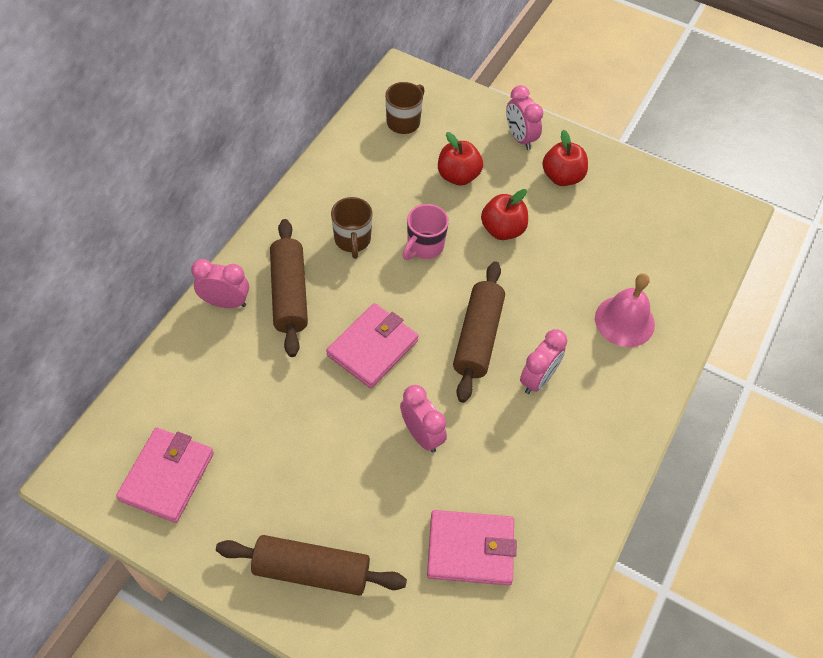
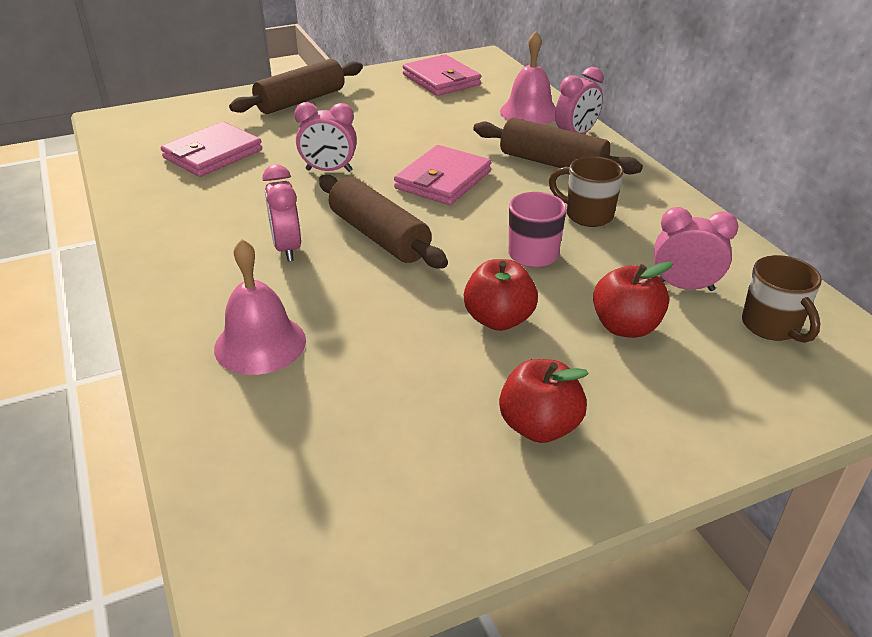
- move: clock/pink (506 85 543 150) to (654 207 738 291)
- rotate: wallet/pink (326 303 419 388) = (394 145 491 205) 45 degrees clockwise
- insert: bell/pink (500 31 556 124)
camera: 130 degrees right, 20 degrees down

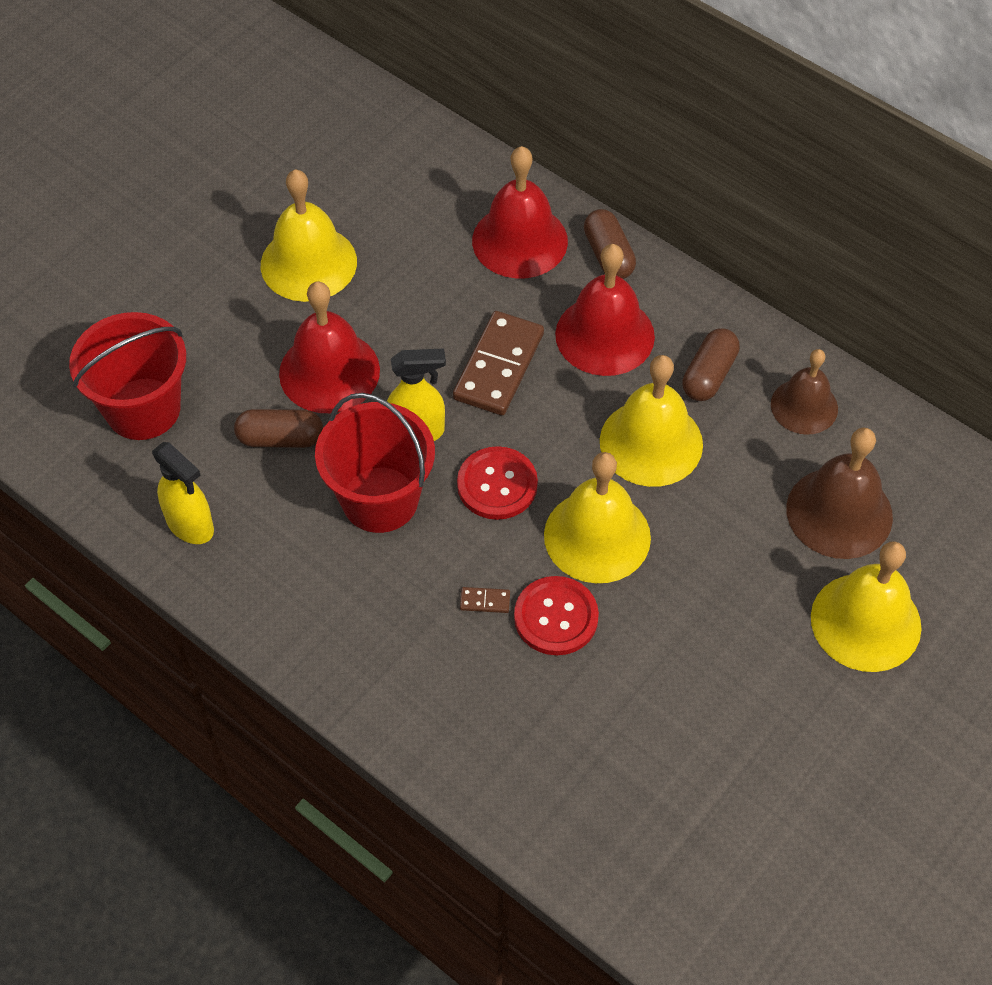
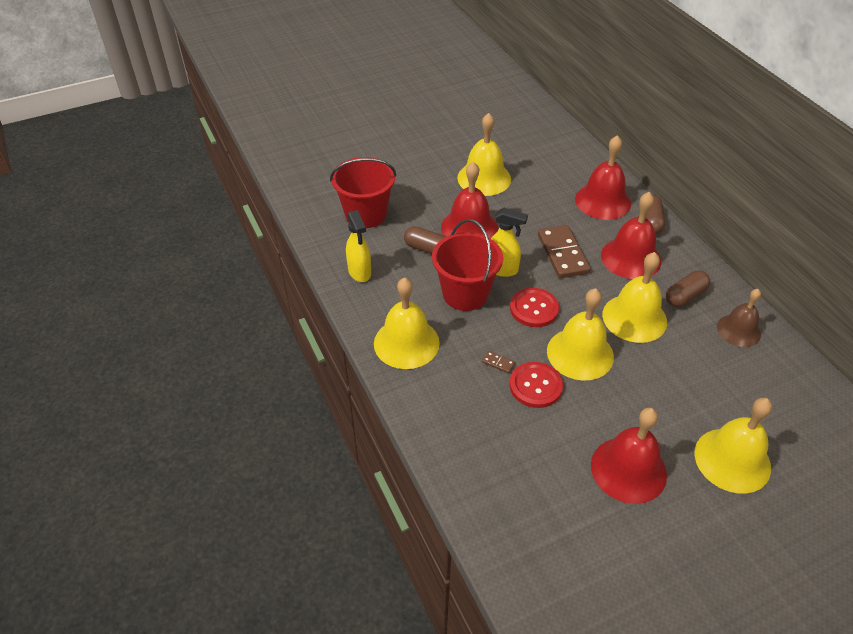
- rotate: domino/brown (453 311 544 415) = (538 225 591 278) 60 degrees counterclockwise
- delete: bell/brown (786 428 893 559)
- insert: bell/yellow (374 277 440 369)
- insert: bell/red (591 407 667 504)
camera: 25 degrees right, 10 degrees down

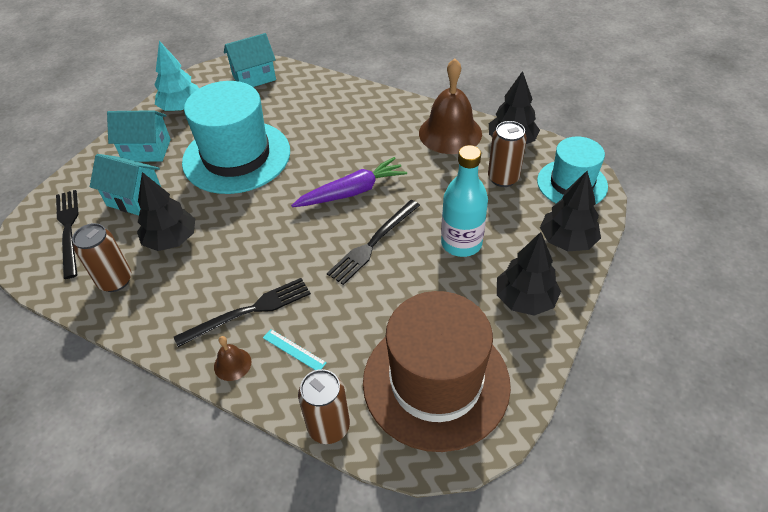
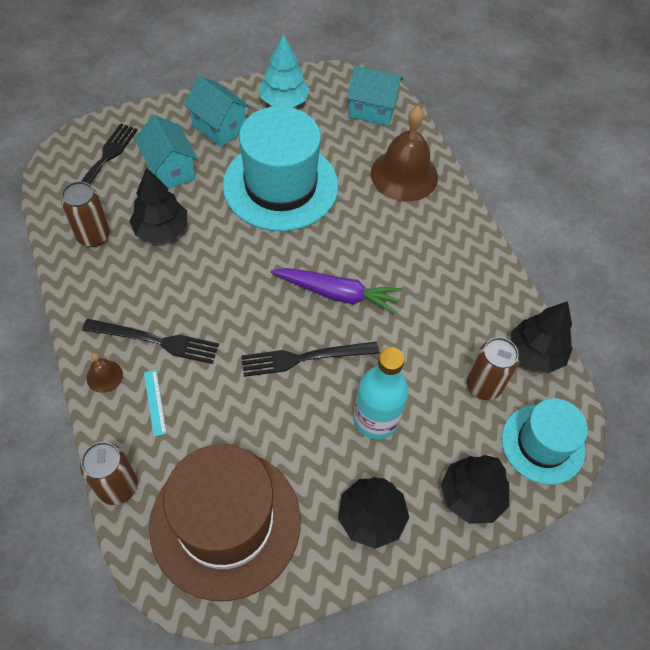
- move: bell/brown (419 58 482 154) to (371 106 438 202)
camera: 35 degrees right, 10 degrees up

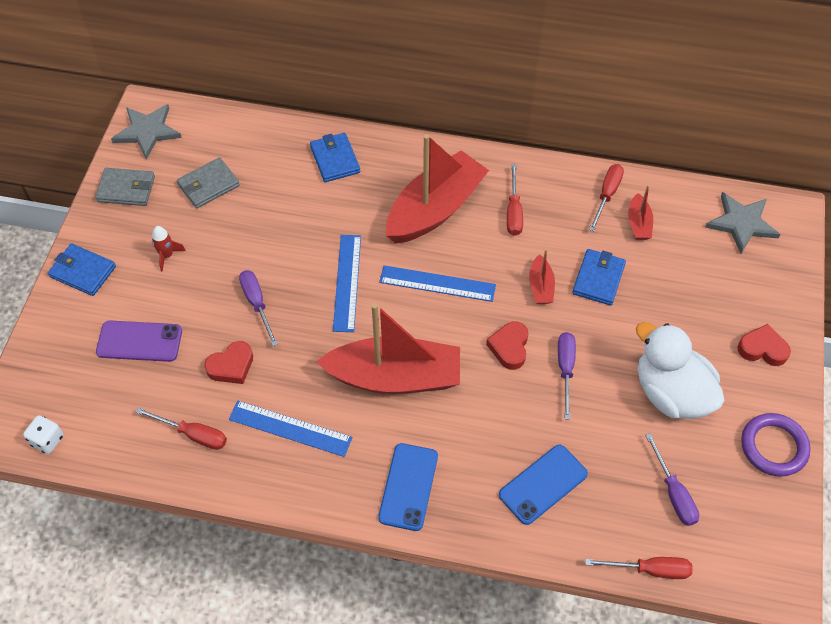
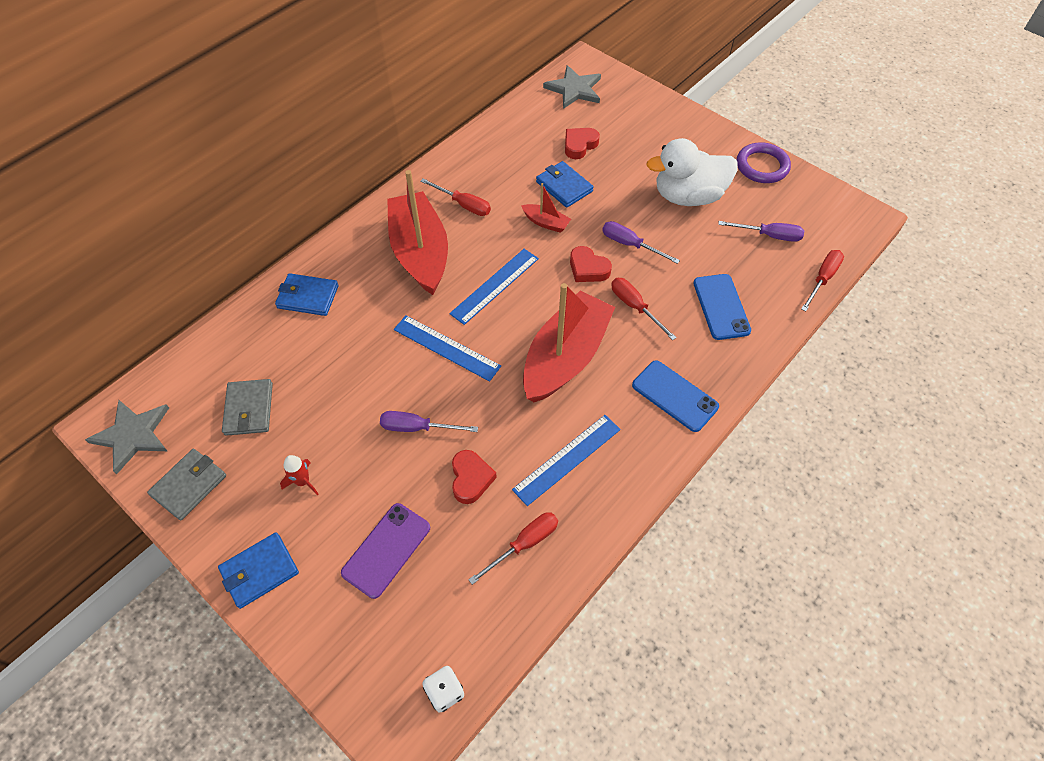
- move: screwdriver/red (589 164 624 231) to (611 278 677 340)
- delete: boat/red (628 185 653 240)
- move: heart/red (737 324 791 366) to (565 128 600 159)
camera: 60 degrees left, 0 degrees up

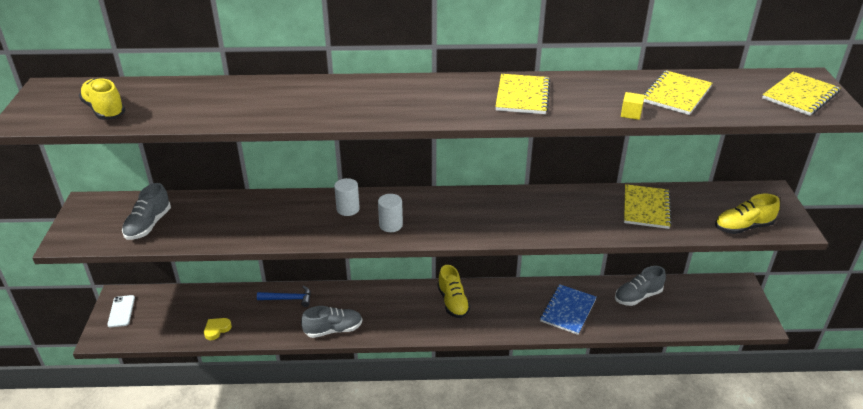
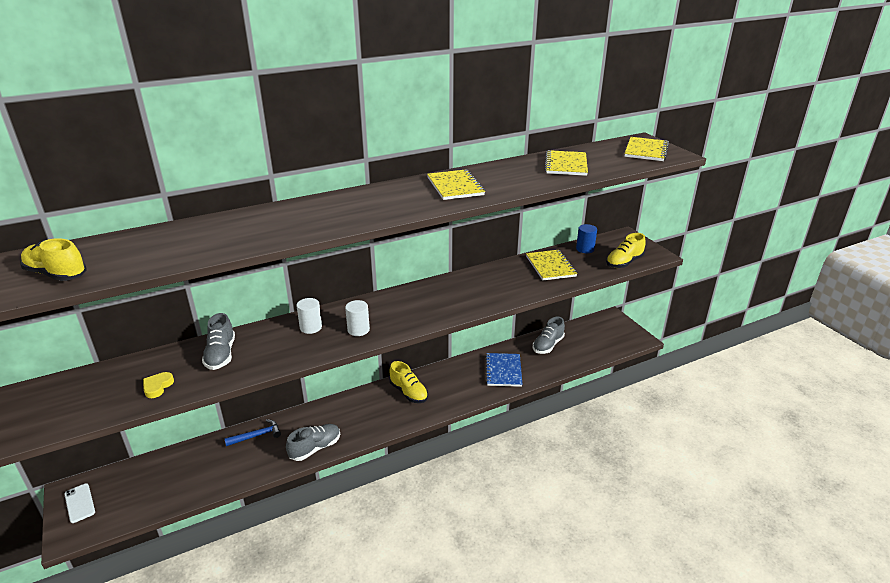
- delete: cube/yellow (621 92 645 120)
- move: shoe/grey (122 183 171 240) to (202 313 235 370)
- move: heart/yellow (204 318 232 340) to (143 372 174 398)
- insert: cylinder/blue (576 224 597 253)
camera: 25 degrees left, 5 degrees down

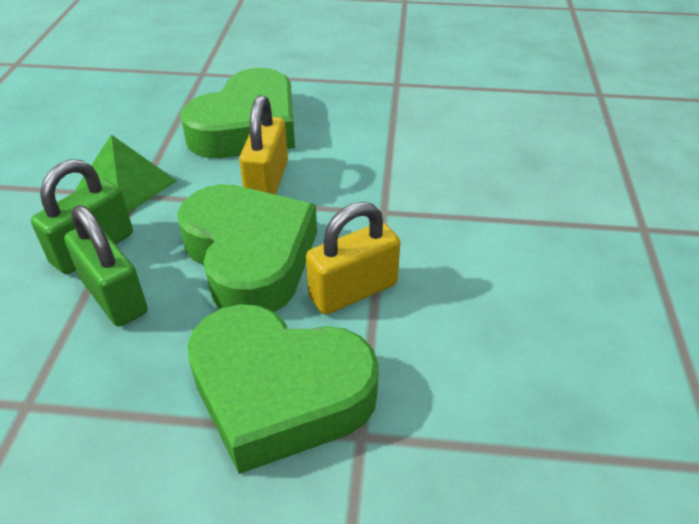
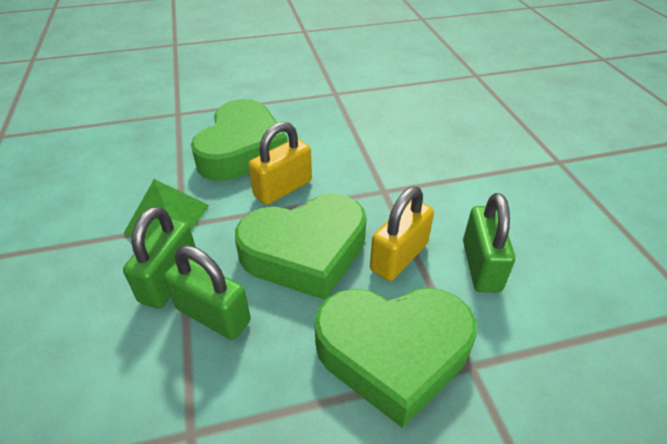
- rotate: padlock/yellow (239 95 288 195) = (248 122 312 205) 60 degrees clockwise
- rotate: heart/green (177 184 317 312) = (235 193 366 300) 120 degrees clockwise
- insert: padlock/green (463 193 515 292)
camera: 20 degrees left, 0 degrees up

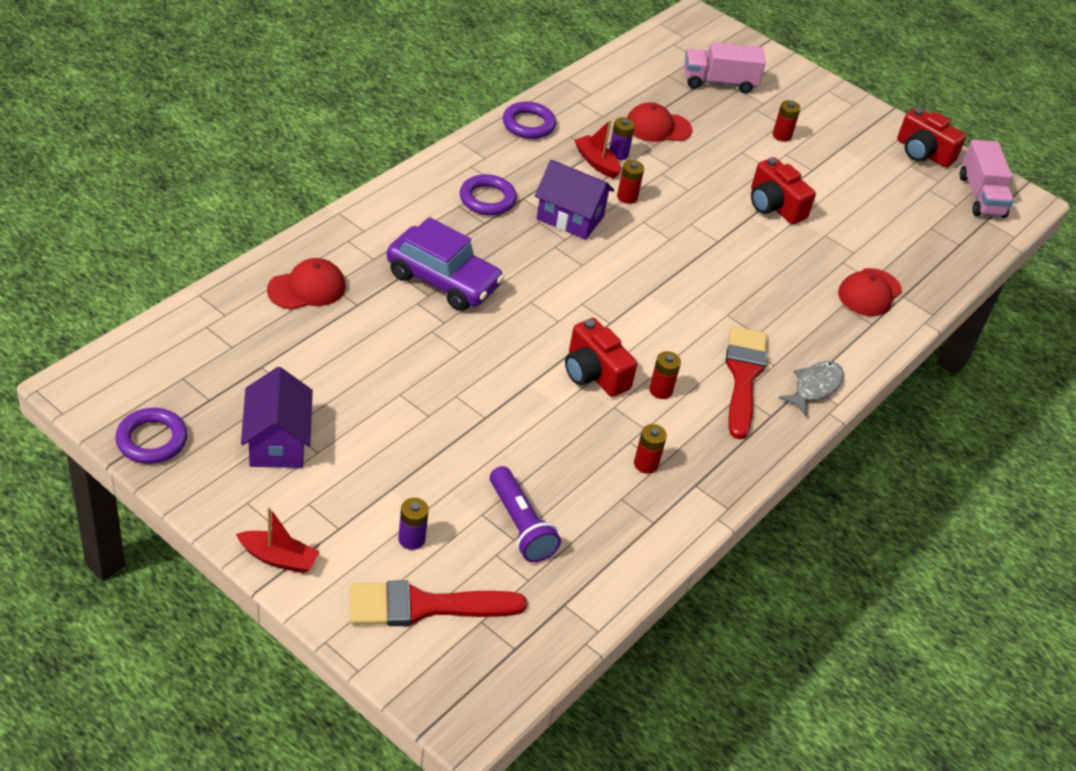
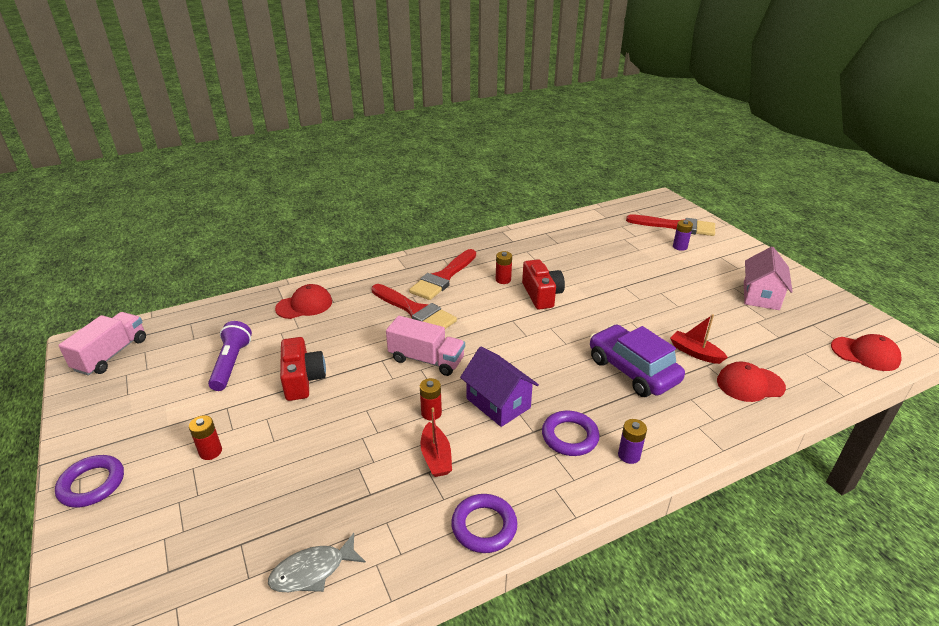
- move: truck/pink (684 42 766 94) to (386 316 465 376)
- move: cap/red (627 103 692 142) to (831 334 901 371)
- delete: camera/red (897 107 966 168)
- move: battery/purple (609 117 635 160) to (618 419 647 464)
- move: fish/grey (779 361 844 416) to (268 533 366 592)
- recolor: house/purple (241 367 313 468) to house/pink (744 247 793 310)
- move: ring/purple (115 408 188 464) to (55 455 124 508)
- delete: battery/red (634 424 667 474)
- move: flashlight/purple (490 466 561 562) to (208 321 252 391)
- move: boat/red (236 507 319 573) to (670 314 728 364)
- insert: brush/red (371 284 457 329)
camera: 150 degrees left, 10 degrees down

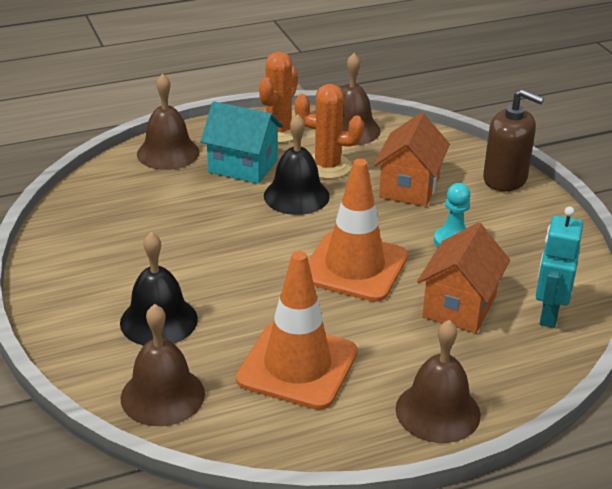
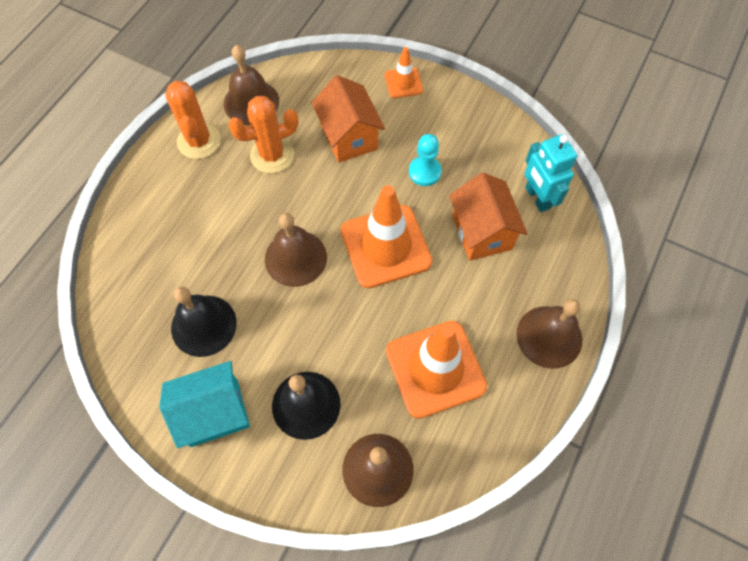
- move: bell/brown (137 74 200 170) to (265 213 327 287)
- replace: soap dispenser/brown (483 89 544 191) to traffic cone/orange (385 47 423 98)
- move: house/turquoise (200 101 283 184) to (159 361 250 448)
- move: bell/black (264 114 330 215) to (171 287 237 357)
camera: 40 degrees left, 30 degrees up

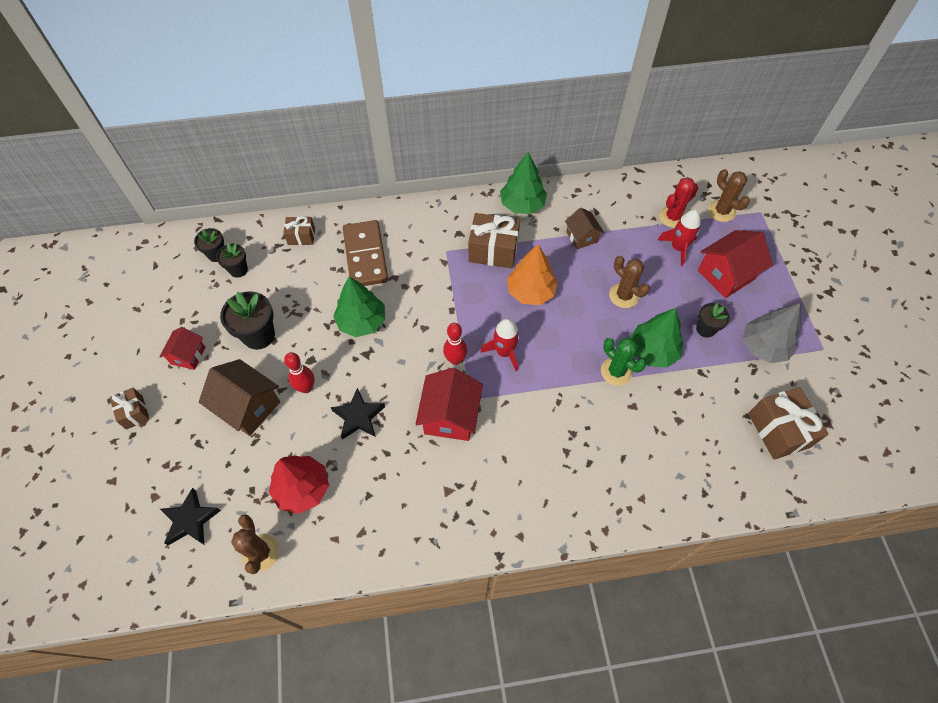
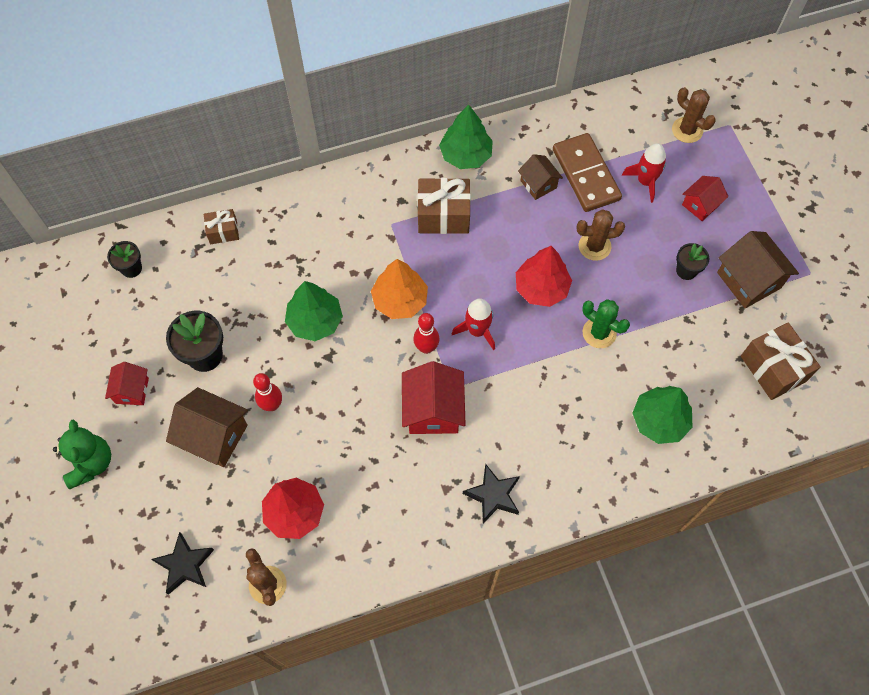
- delete: cactus/red (659 177 698 228)
- move: domino/brown (343 220 388 286) to (553 133 622 212)
- resize: house/red (698 230 773 298) = (682 176 728 221) x0.60
- delete: flower pot/black (216 243 248 278)
- move: tree/orange (507 244 558 305) to (371 259 428 319)
- rotate: cactus/brown (609 256 650 308) = (576 209 625 261) 45 degrees counterclockwise
- replace: tree/grey (743 303 801 363) to house/brown (717 231 799 308)
- move: tree/green (630 308 683 368) to (632 386 692 444)
- replace: gift/brown (109 388 150 430) to teddy bear/green (53 419 111 489)
- move: star/black (331 388 385 440) to (463 463 520 524)
- insert: tree/red (516 246 572 307)
camera: 10 degrees left, 5 degrees up

